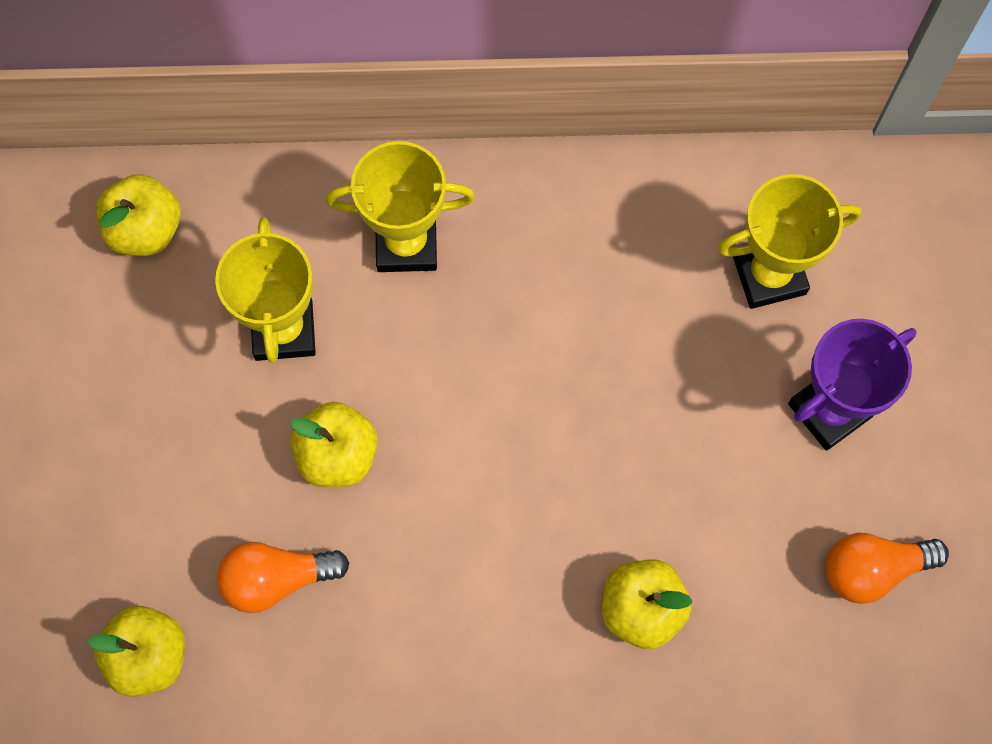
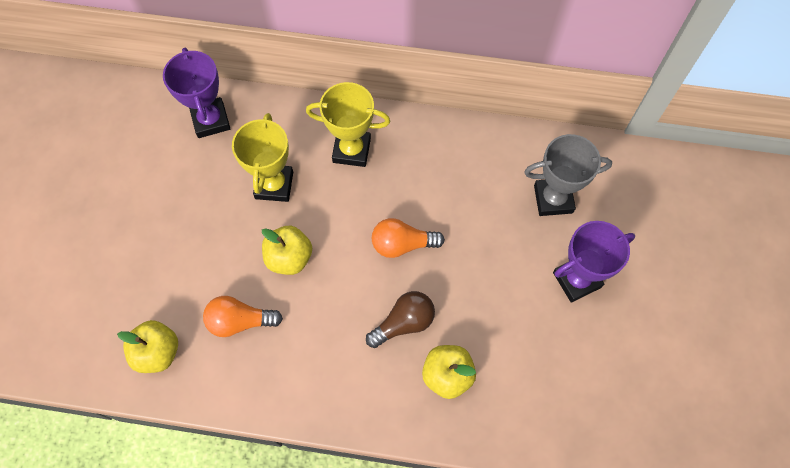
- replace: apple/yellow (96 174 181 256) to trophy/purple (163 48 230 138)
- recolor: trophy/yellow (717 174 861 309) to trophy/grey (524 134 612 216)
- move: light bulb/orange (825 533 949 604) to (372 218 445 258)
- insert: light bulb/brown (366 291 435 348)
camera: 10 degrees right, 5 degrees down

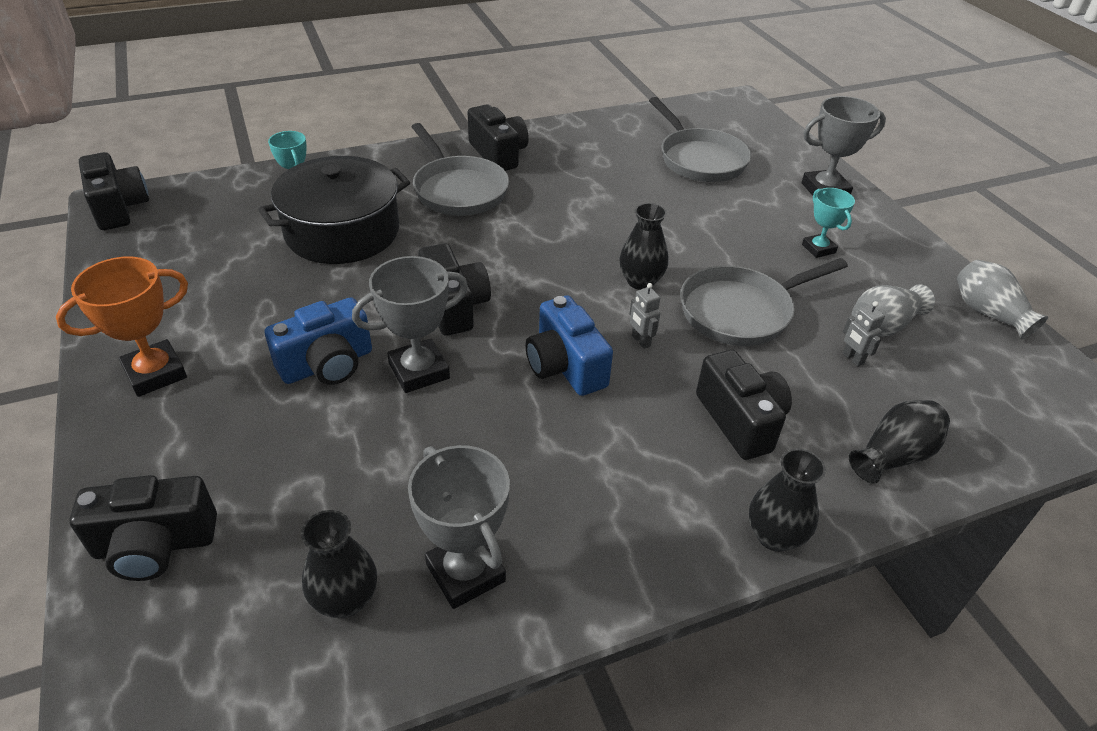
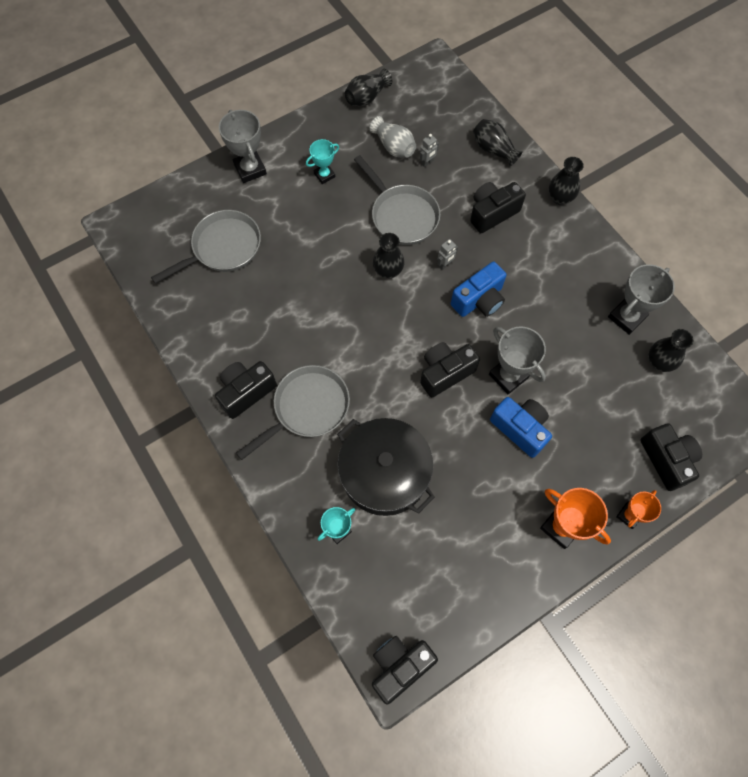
- recolor: vase/grey (957 260 1048 339) to vase/black (345 69 392 106)
- insert: trophy/orange (616 490 661 529)
camera: 100 degrees left, 25 degrees up

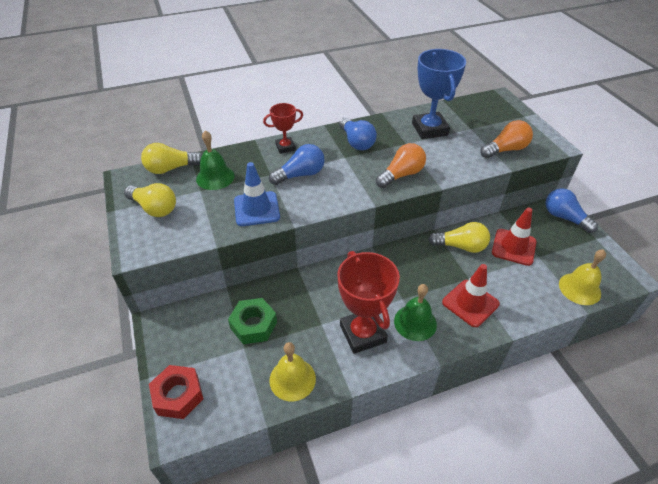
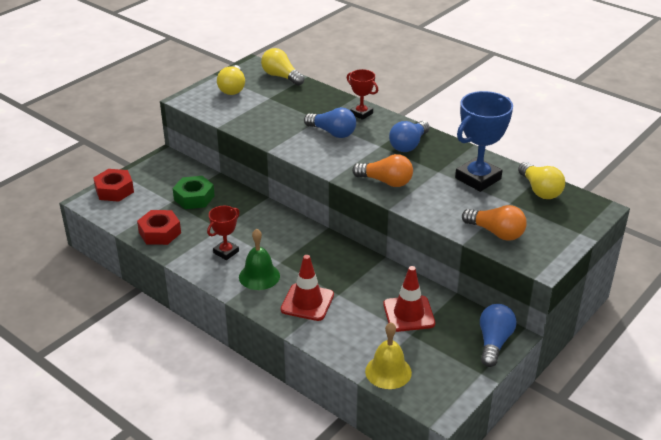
- delete: bell/green (196 130 235 190)
- delete: traffic cone/blue (234 162 280 226)
- move: light bulb/yellow (428 222 490 253) to (518 162 565 199)
- resize: trophy/red (337 251 400 354) = (207 206 240 260) x0.56
- replace: bell/yellow (269 342 316 401) to nut/red (137 210 181 245)
camera: 60 degrees right, 10 degrees down

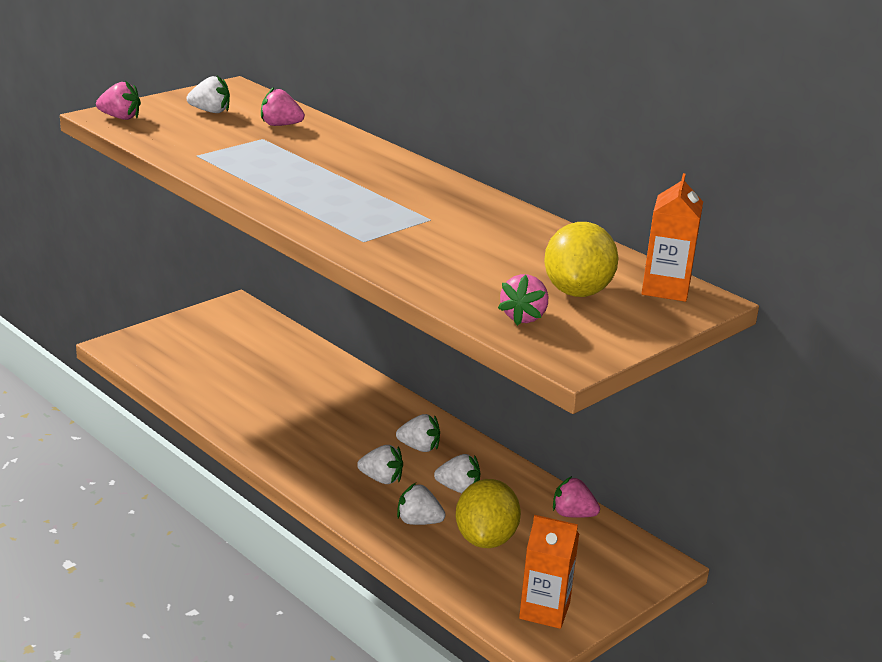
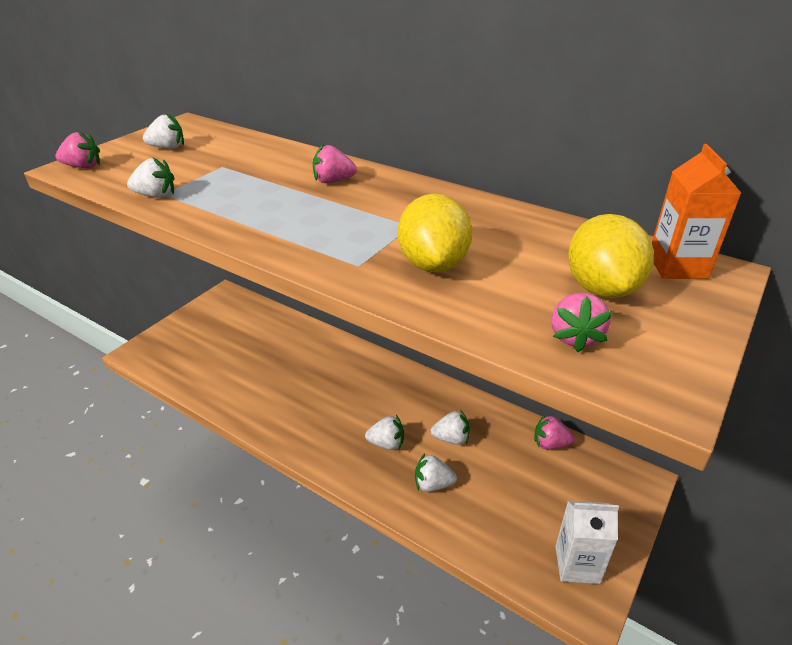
- move: strawberry/pink (261 87 305 126) to (313 145 357 183)
- move: strawberry/white (396 414 440 452) to (127 158 174 198)
- move: lemon/yellow (456 479 521 548) to (398 194 472 272)
- recolor: carton/orange (519 515 579 629) to carton/white (556 501 619 584)
camera: 10 degrees left, 10 degrees up

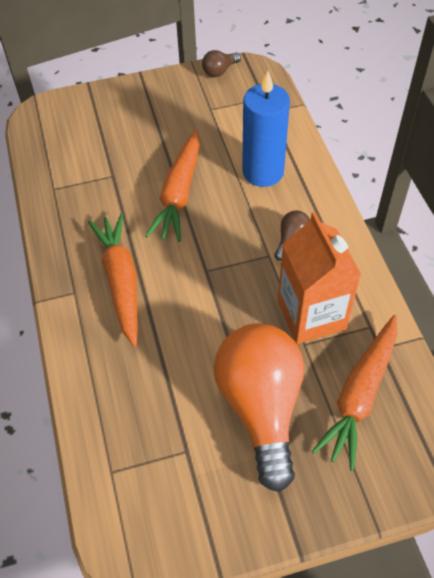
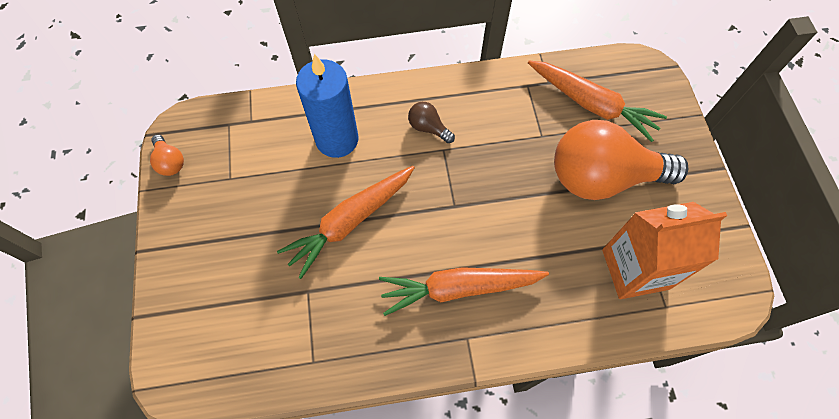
- recolor: light bulb/brown (202 50 241 77) to light bulb/orange (150 135 184 176)
- rotate: carrot/orange (145 129 200 242) = (277 166 415 279) 120 degrees clockwise
- move: carton/orange (278 212 361 344) to (602 202 727 299)
camera: 85 degrees left, 10 degrees up

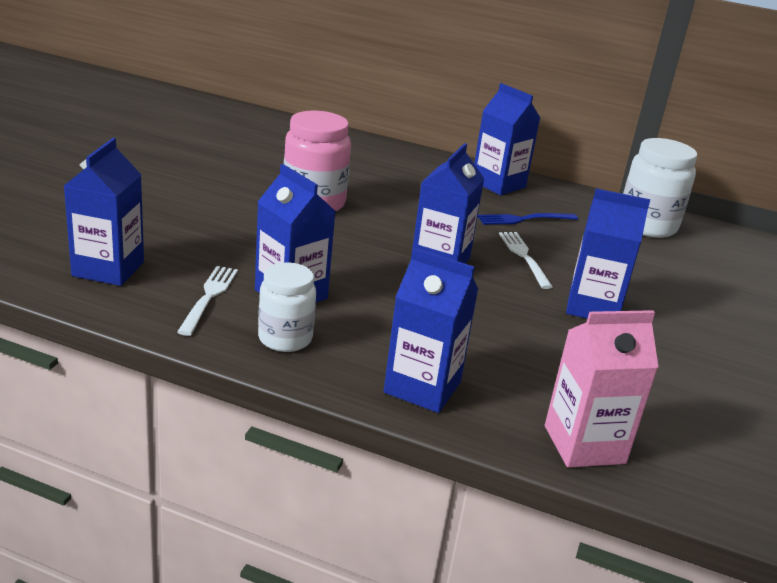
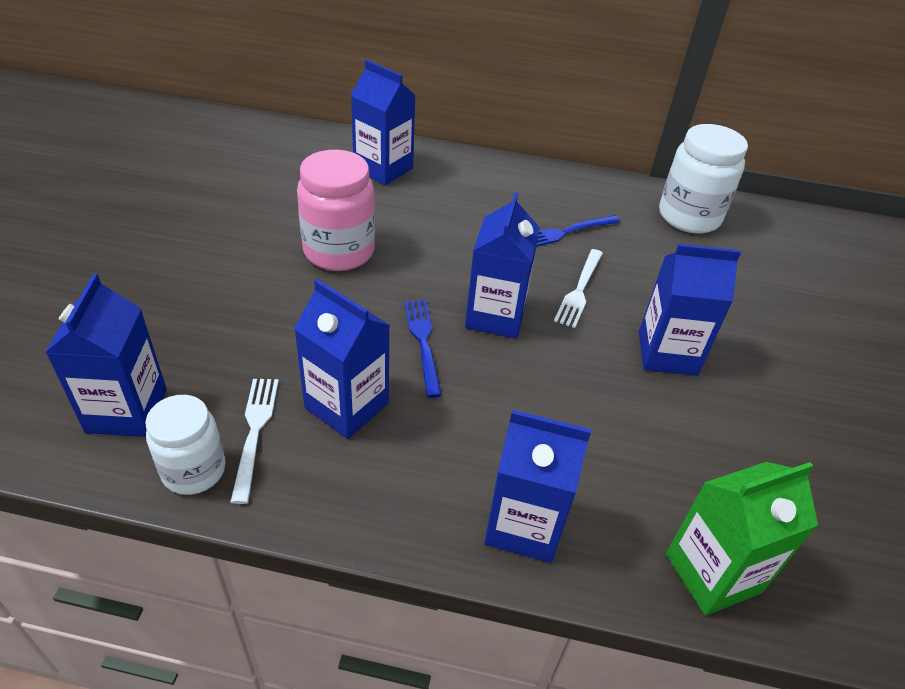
- move: carton/blue (474 83 540 195) to (351 60 416 185)
- rotate: fork/white (499 232 553 289) = (554 249 603 328) 135 degrees counterclockwise
- move: jar/white (258 263 316 352) to (145 395 226 495)
- recolor: carton/pink (545 310 658 468) to carton/green (666 462 818 616)
- insert: fork/blue (404 300 442 398)
camera: 10 degrees left, 15 degrees up

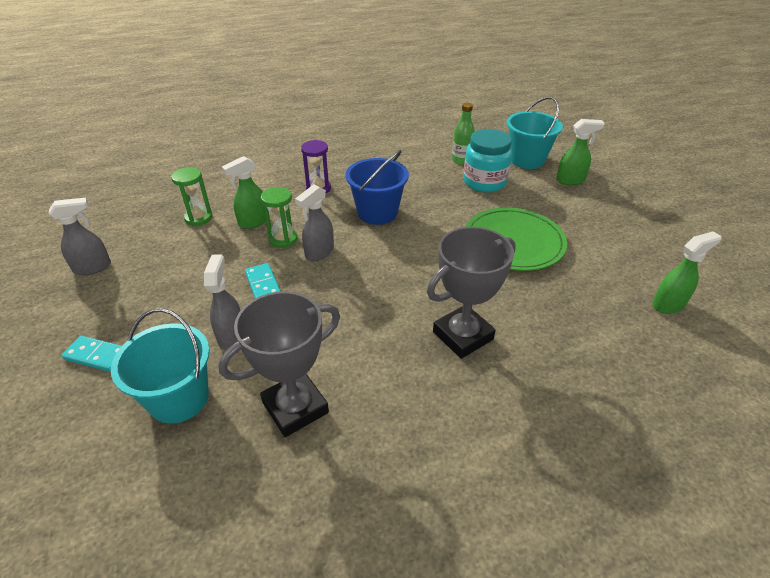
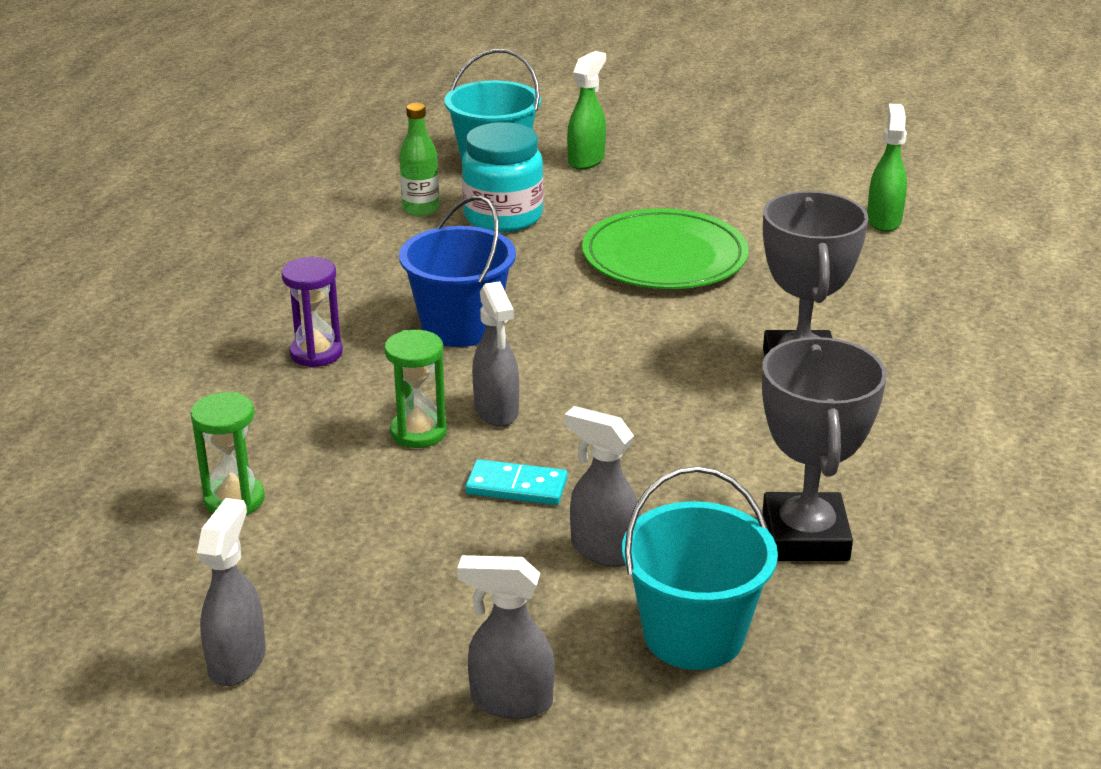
- delete: spray bottle/green (222 156 266 229)
- replace: domino/turquoise (62 336 122 372) to spray bottle/grey (457 555 554 719)
camera: 55 degrees left, 10 degrees down

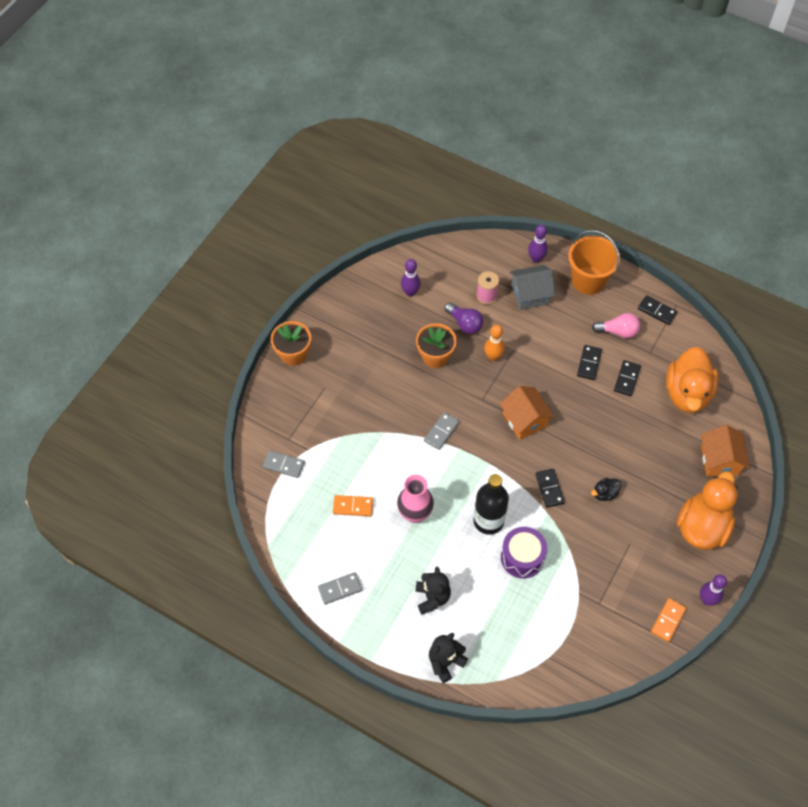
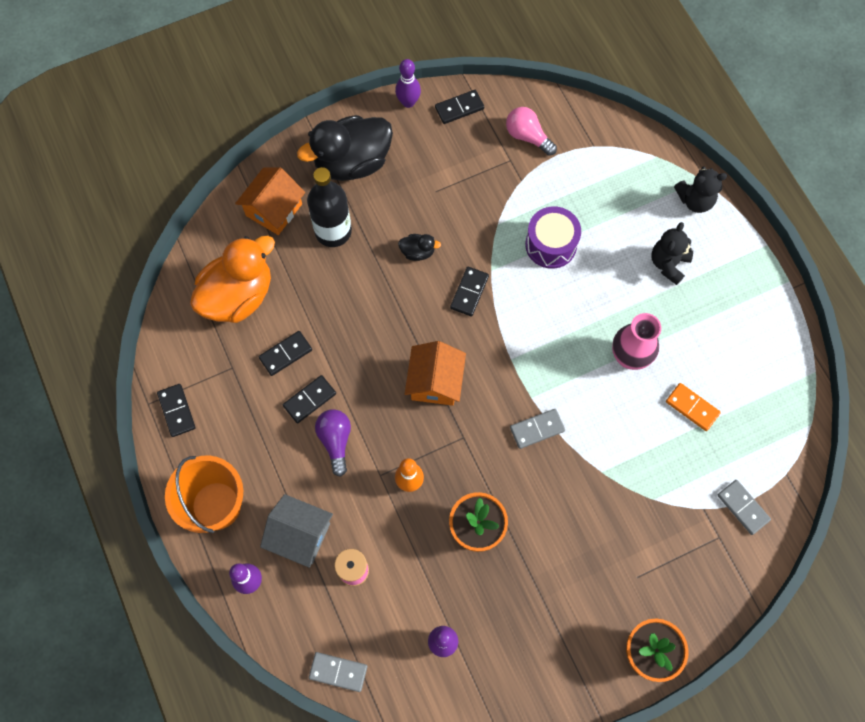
- move: light bulb/purple (445 303 483 334) to (315 409 351 477)
- move: light bulb/pink (592 313 640 338) to (506 107 557 156)
- recolor: duck/orange (677 471 738 550) to duck/black (297 115 393 181)
- move: bottle/black (474 474 509 535) to (307 167 352 247)
- move: domino/grey (318 572 362 604) to (309 652 367 692)
- recolor: domino/orange (651 598 687 642) to domino/black (435 90 484 124)
camera: 145 degrees left, 10 degrees up

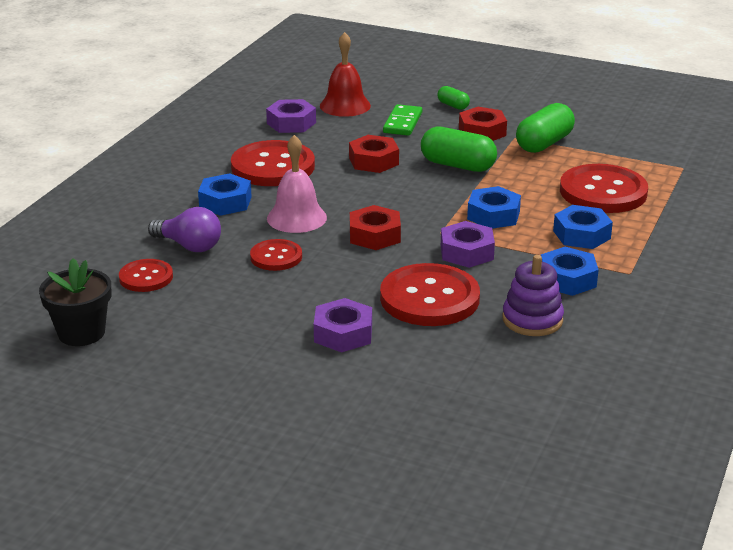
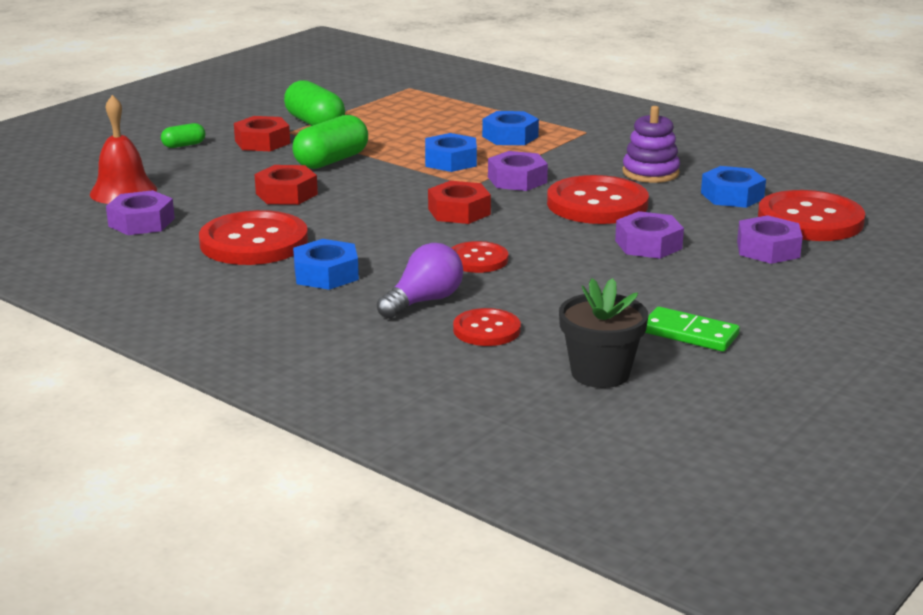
- move: domino/green (383 104 422 136) to (645 307 740 352)
- delete: bell/pink (267 135 327 233)
- move: button/red (560 164 648 213) to (758 190 865 241)
- move: nut/blue (541 247 598 296) to (701 166 766 208)
- insert: nut/purple (737 215 803 264)
camera: 75 degrees left, 5 degrees down

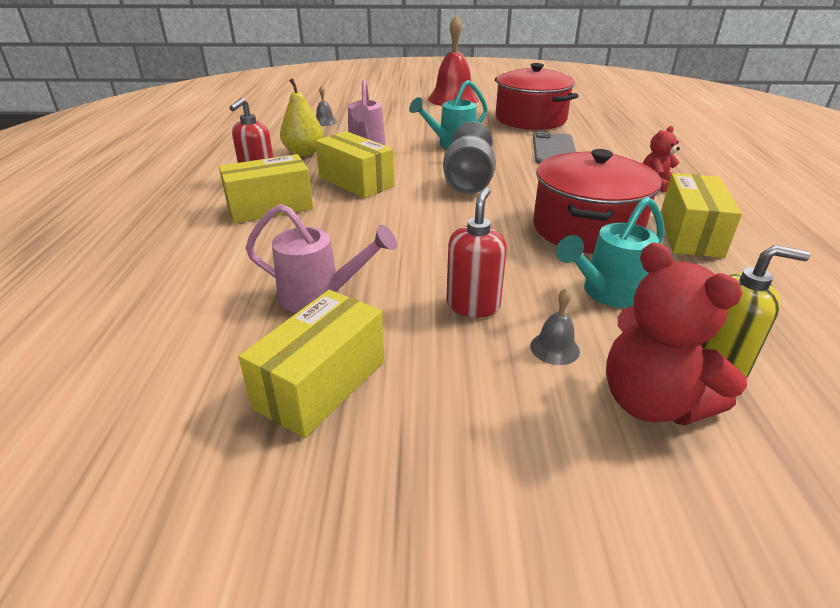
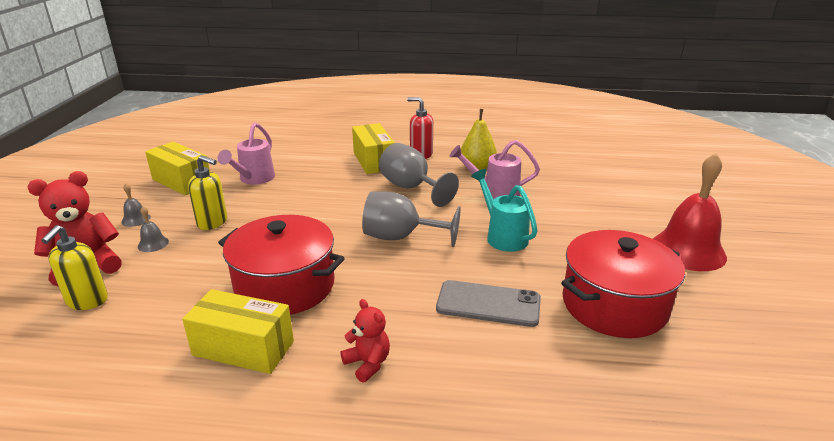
- move: bell/grey (316 85 337 126) to (121 184 151 227)
- replace: box/yellow (315 131 394 198) to goblet/grey (379 143 459 207)
- recolor: soap dispenser/red (446 187 507 318) to soap dispenser/yellow (188 155 227 230)
- delete: watering can/turquoise (556 197 665 308)
camera: 95 degrees right, 5 degrees down

